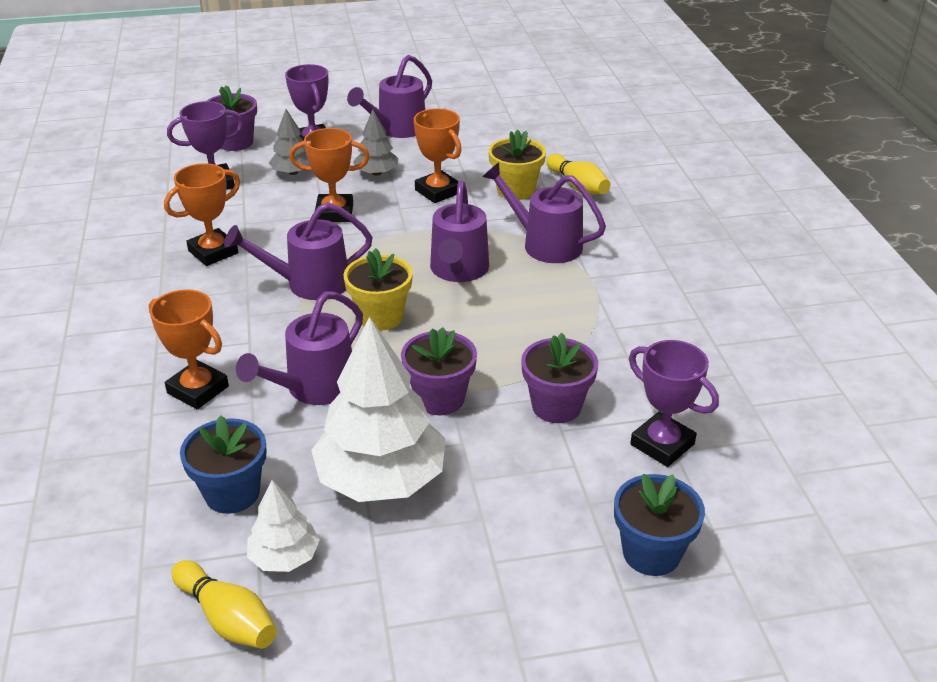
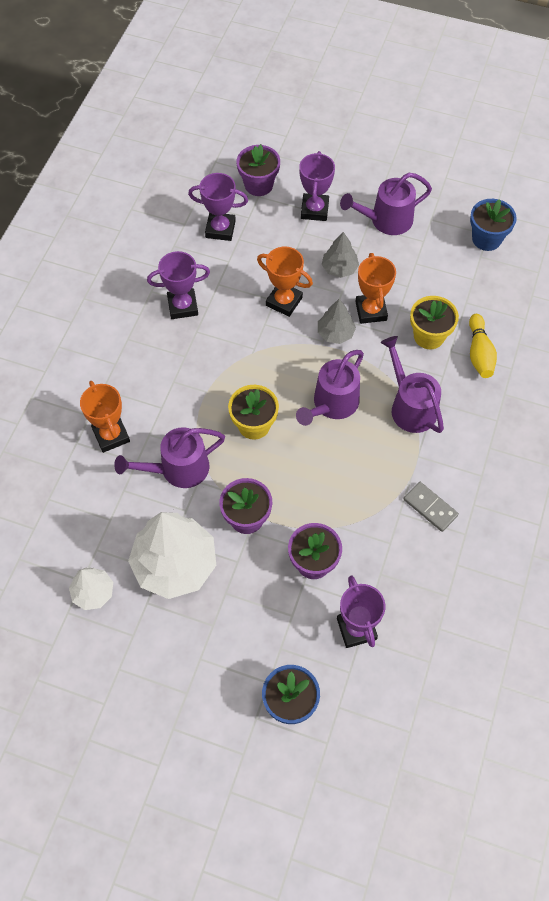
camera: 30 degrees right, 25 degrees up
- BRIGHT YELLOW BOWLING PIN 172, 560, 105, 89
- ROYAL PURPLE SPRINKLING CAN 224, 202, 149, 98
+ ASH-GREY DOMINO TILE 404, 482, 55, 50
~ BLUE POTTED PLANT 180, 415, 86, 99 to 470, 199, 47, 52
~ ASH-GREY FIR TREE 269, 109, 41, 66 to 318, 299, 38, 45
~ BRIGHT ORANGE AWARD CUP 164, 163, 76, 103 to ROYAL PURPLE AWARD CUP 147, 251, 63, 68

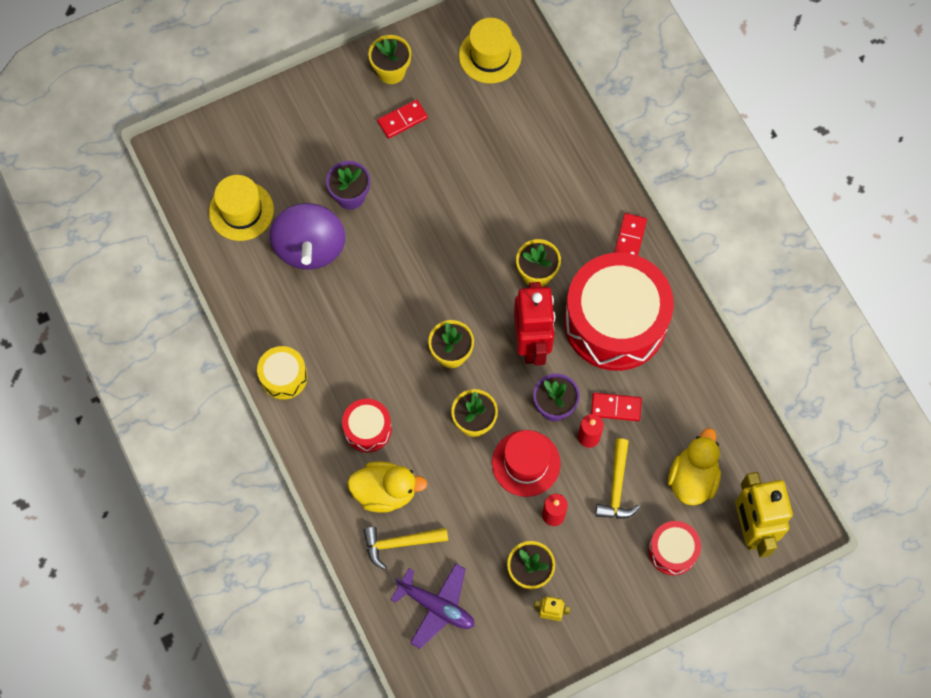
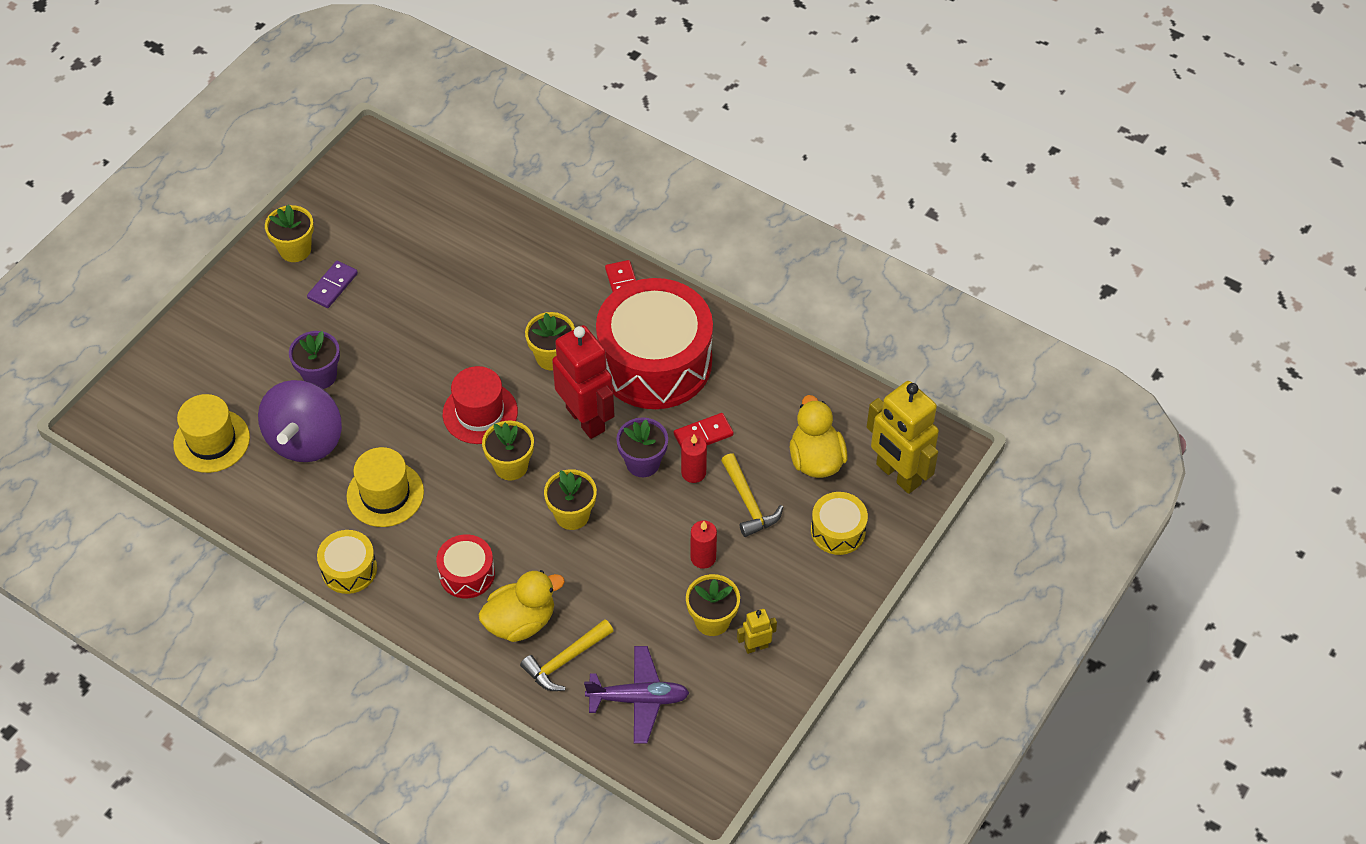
camera: 30 degrees left, 15 degrees down
~ BRIGHT YELLOW HAT 459, 18, 63, 65 to 347, 447, 77, 80
~ CRIMSON HAT 492, 430, 69, 67 to 443, 366, 75, 78
~ CRIMSON DOMINO TILE 377, 99, 51, 40 to ROYAL PURPLE DOMINO TILE 307, 261, 51, 47
~ CRIMSON DRUM 648, 521, 53, 54 to BRIGHT YELLOW DRUM 811, 492, 57, 63
~ ROYAL PURPLE SPINNING TOP 270, 203, 75, 67 = 258, 380, 84, 82 45 degrees clockwise

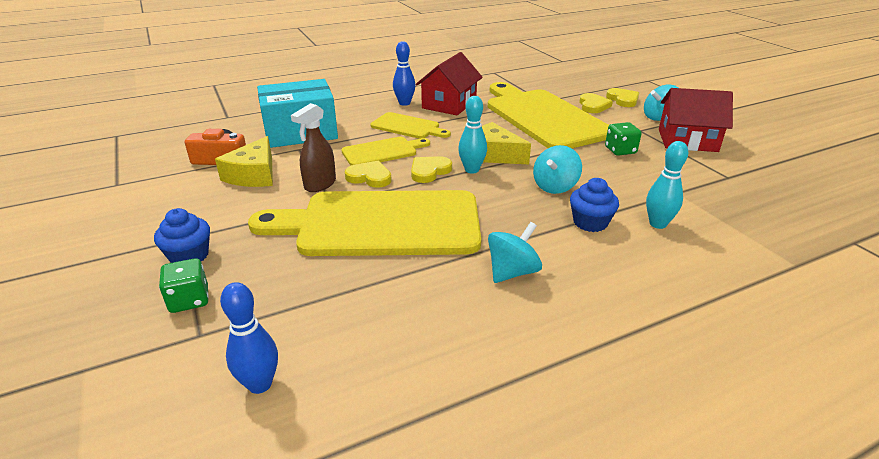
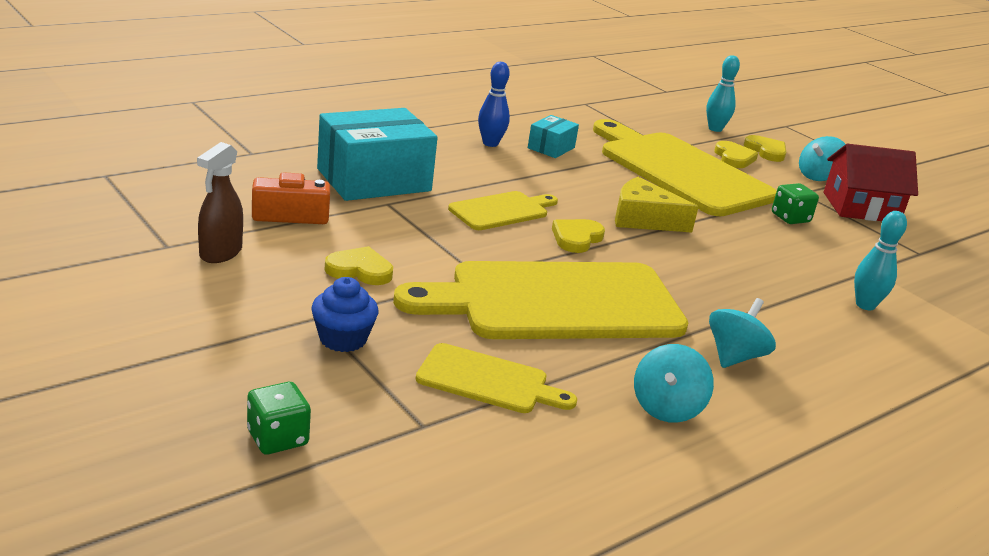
camera: 15 degrees left, 5 degrees down
- BRIGHT YELLOW CHEESE WEDGE 215, 136, 58, 51
- BLUE BOWLING PIN 220, 282, 58, 112
- BLUE CUPCAKE 570, 178, 49, 54
~ LEAF-GREEN DIE 159, 258, 50, 55 to 247, 382, 64, 72
~ RUSSET SPRAY CLEANER 291, 103, 45, 89 to 197, 142, 46, 121
~ BRIGHT YELLOW HEART SHAPE 345, 161, 47, 27 to 325, 246, 68, 39
~ BRIGHT YELLOW CUTTING BOARD 371, 112, 80, 27 to 416, 343, 161, 70
~ AQUA BOWLING PIN 458, 96, 29, 77 to 706, 55, 34, 77
~ AQUA SPINNING TOP 533, 145, 49, 49 to 634, 344, 80, 79
~ CRIMSON COTTAGE 416, 52, 67, 63 to AQUA BOX 528, 115, 51, 43

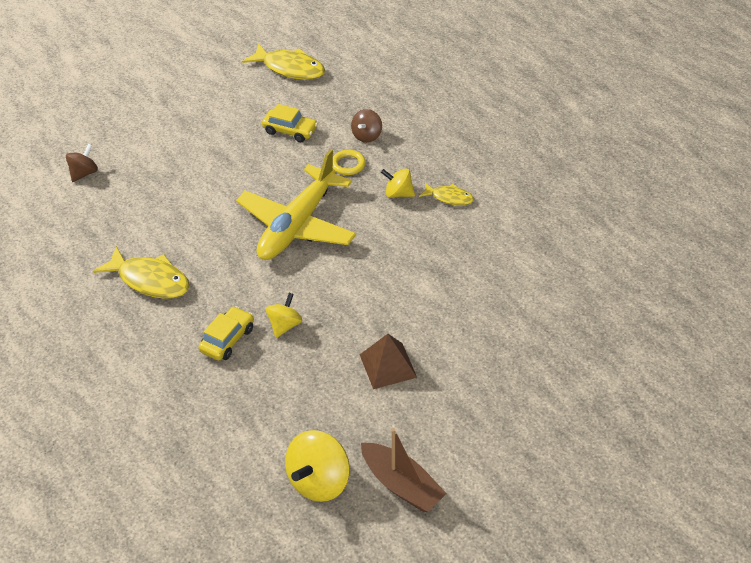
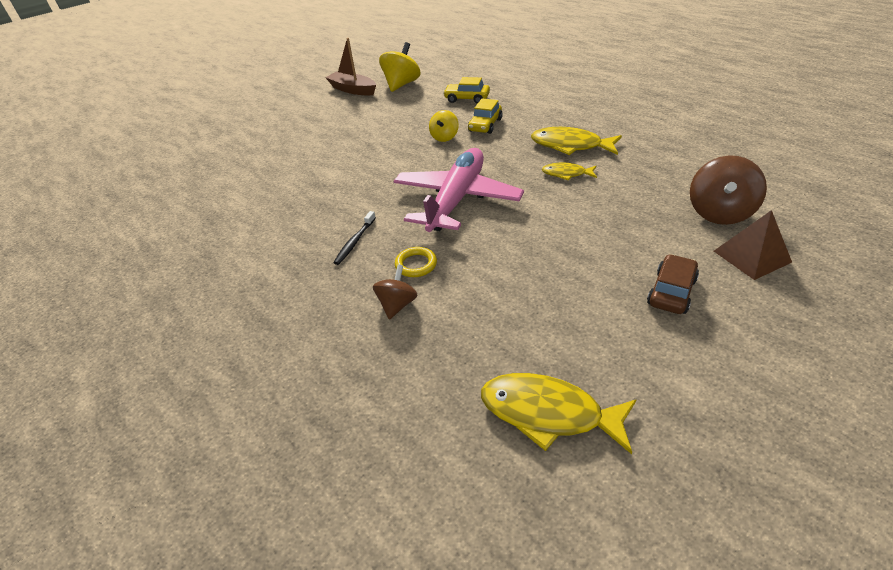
camera: 175 degrees right, 5 degrees down
+ RUSSET AUTOMOBILE 647, 254, 52, 60
~ BRIGHT YELLOW AUTOMOBILE 262, 104, 56, 38 to 443, 77, 47, 27
~ RUSSET PYRAMID 360, 334, 57, 55 to 714, 210, 78, 70
~ BRIGHT YELLOW FISH FIGURE 419, 182, 55, 23 to 542, 163, 55, 18
~ BRIGHT YELLOW SPINNING TOP 381, 169, 34, 29 to EBONY TOOTHBRUSH 333, 211, 43, 54
~ BRIGHT YELLOW AEROPLANE 236, 149, 120, 111 to ROSY AEROPLANE 393, 148, 131, 84
~ RUSSET SPINNING TOP 66, 144, 32, 38 = 690, 155, 77, 70 x1.67

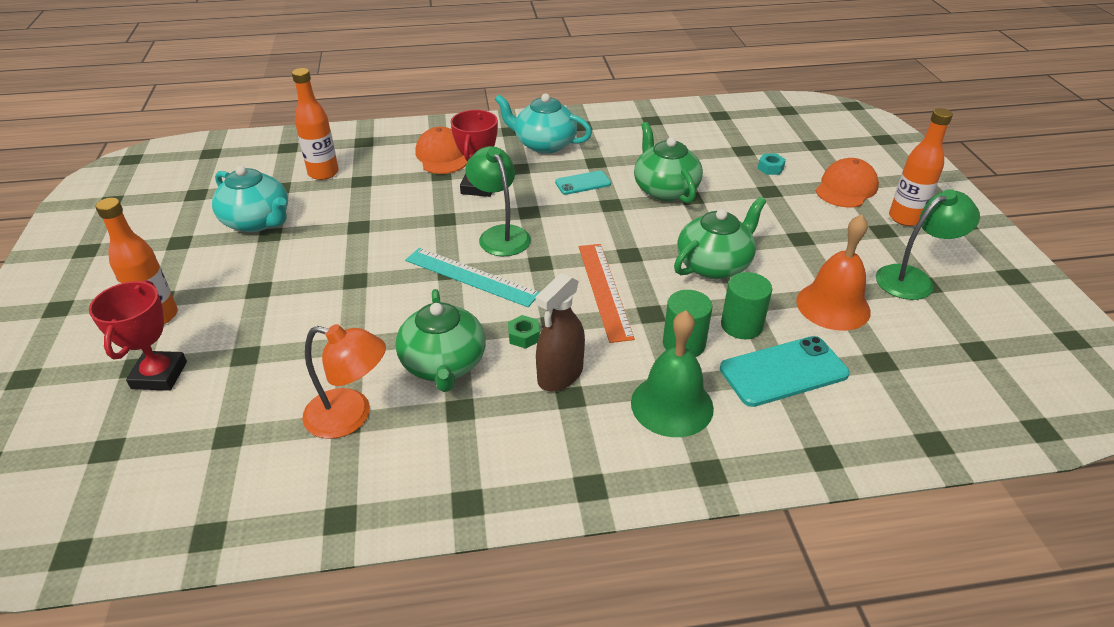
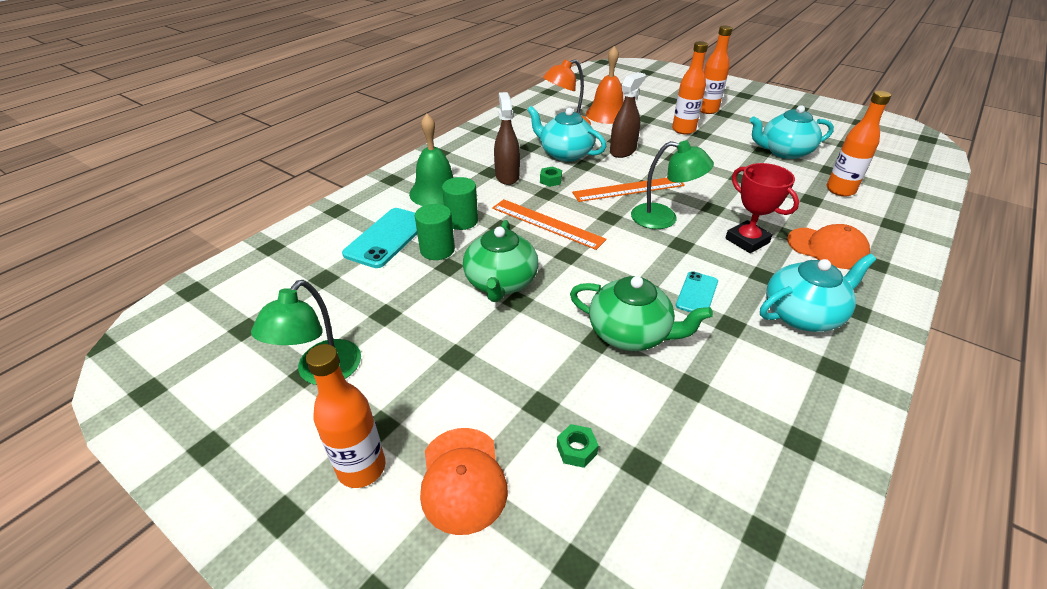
camera: 135 degrees right, 0 degrees up
- CRIMSON AWARD CUP 89, 280, 98, 111
+ RUSSET SPRAY CLEANER 610, 72, 36, 86
+ BRIGHT ORANGE BOTTLE 672, 41, 36, 93
~ BRIGHT ORANGE BELL 796, 214, 75, 117 to 586, 46, 37, 78
~ LEAF-GREEN TEA POT 396, 289, 90, 103 to AQUA TEA POT 527, 106, 79, 56
~ AQUA RULER 405, 248, 135, 59 to BRIGHT ORANGE RULER 572, 178, 113, 24
~ AQUA HEX NUT 758, 154, 28, 21 to LEAF-GREEN HEX NUT 557, 424, 42, 44

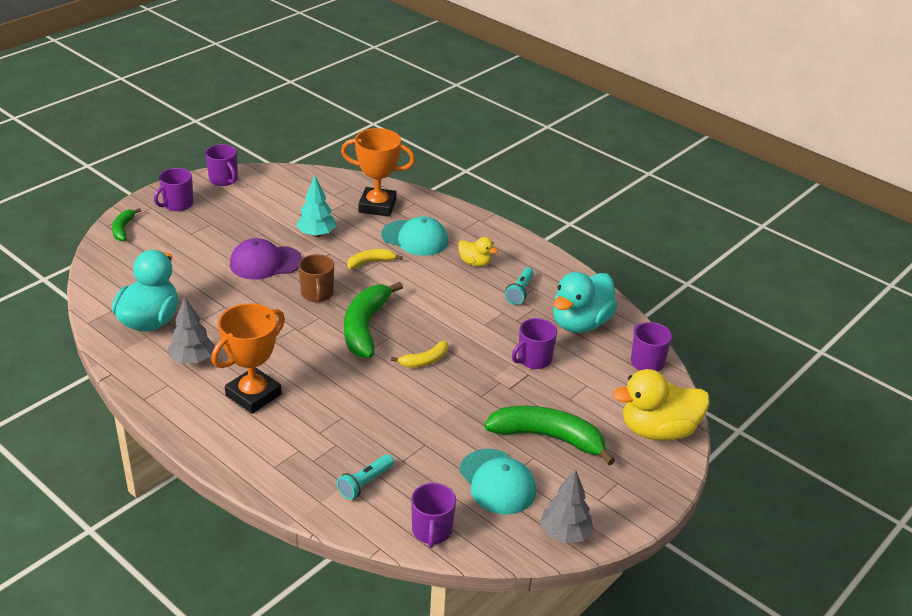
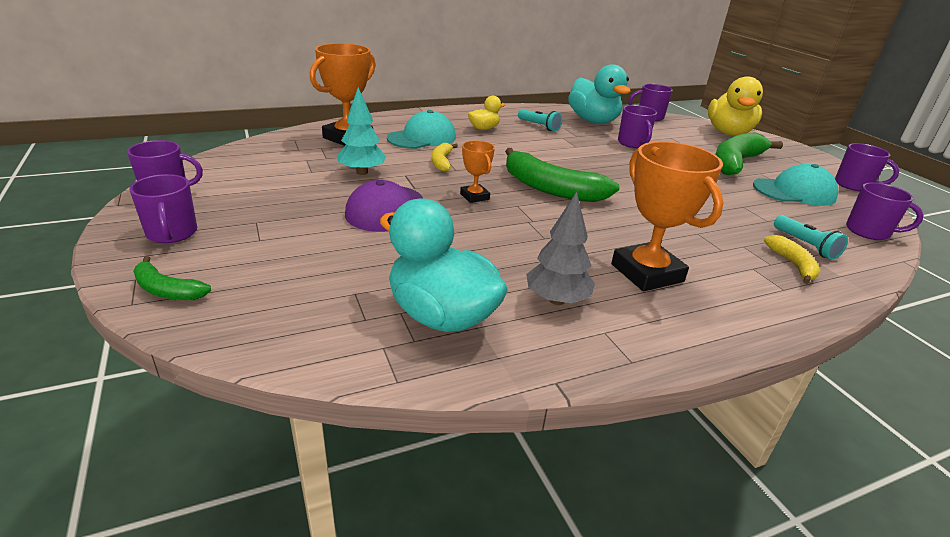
camera: 65 degrees left, 5 degrees down
~ BRIGHT YELLOW BANANA 391, 341, 58, 27 to 764, 235, 56, 49
~ RUSSET MUG 298, 254, 36, 48 to BRIGHT ORANGE AWARD CUP 460, 140, 35, 63
~ ASH-GREY FIR TREE 540, 469, 54, 75 to ROYAL PURPLE MUG 835, 143, 64, 48

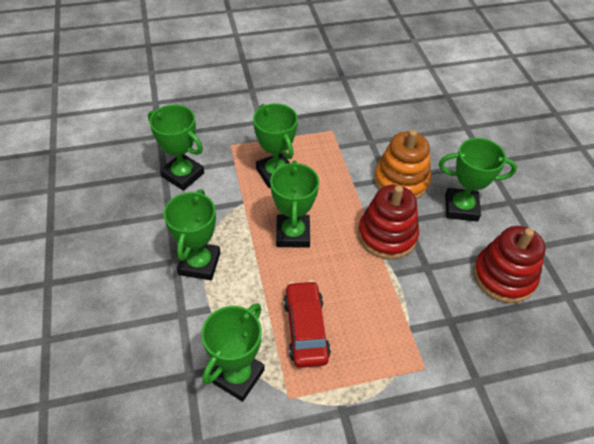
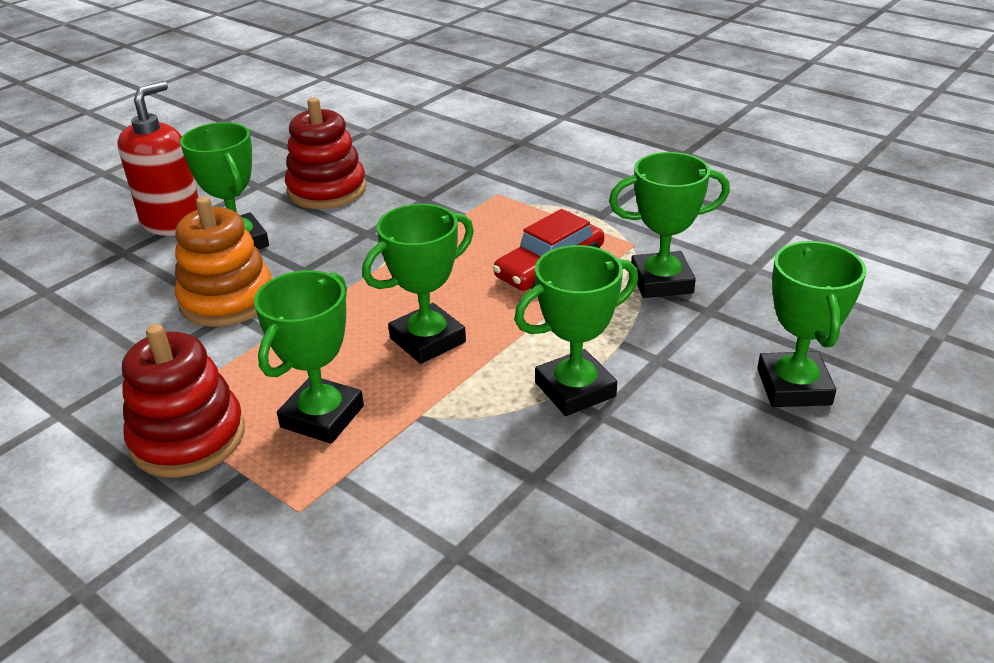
camera: 125 degrees left, 15 degrees down
+ CRIMSON SOAP DISPENSER 117, 81, 82, 155
~ LEAF-GREEN AWARD CUP 148, 105, 56, 86 to 757, 241, 109, 166
~ CRIMSON STACKING TOY 358, 185, 61, 74 to 122, 324, 123, 153

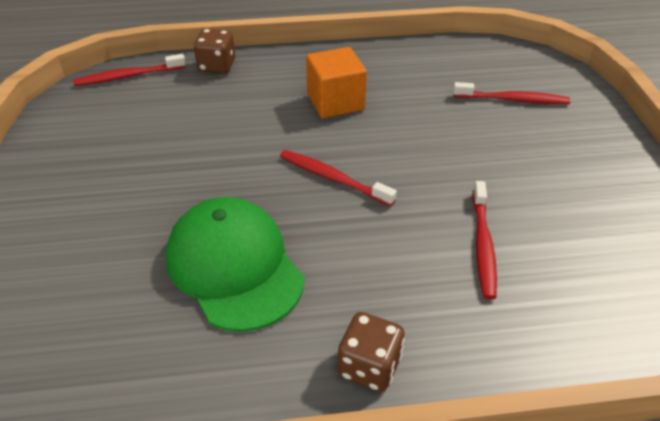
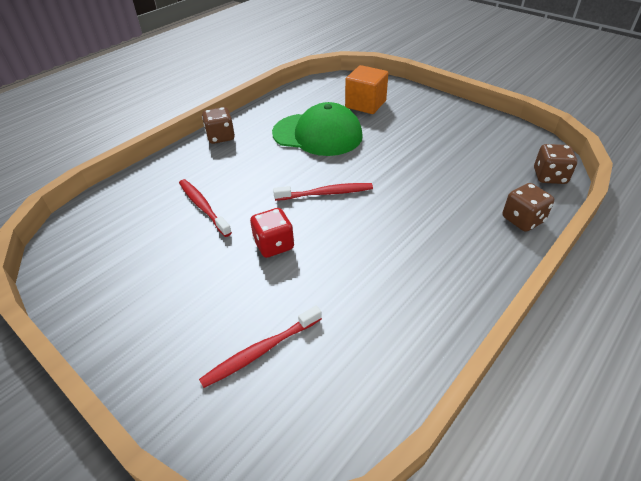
camera: 140 degrees right, 0 degrees up
+ CRIMSON DIE 250, 208, 44, 50
~ BRIGHT ORANGE CUBE 306, 47, 61, 71 to 345, 65, 43, 49
~ CRIMSON TOOTHBRUSH 73, 54, 113, 32 to RUSSET DIE 534, 144, 43, 40

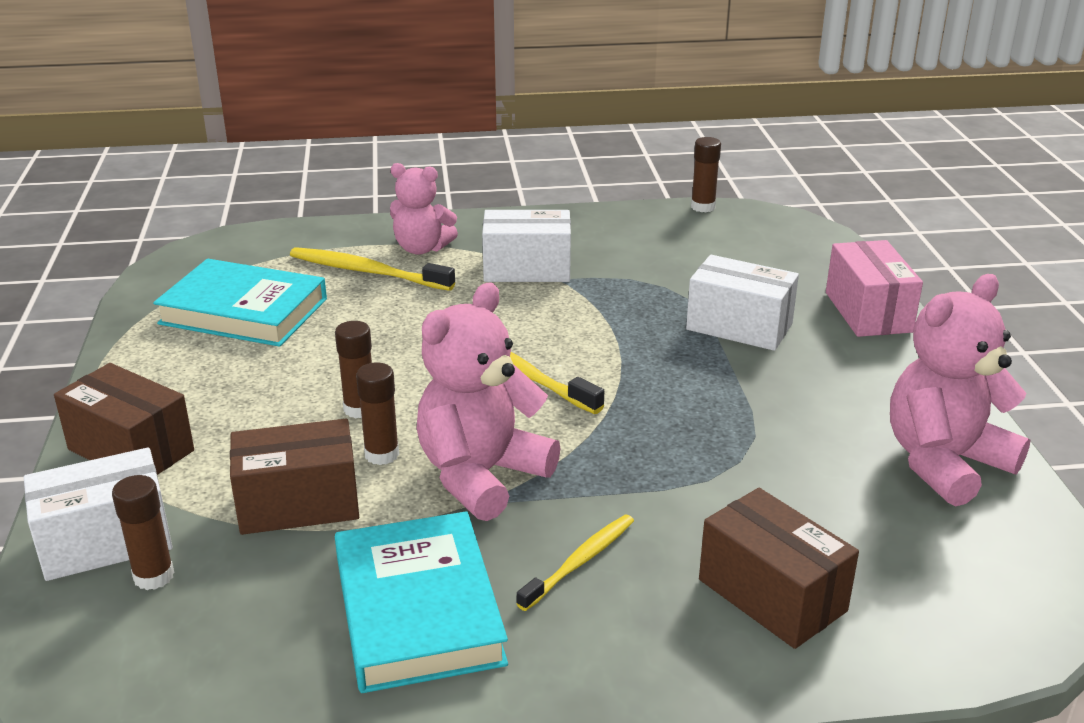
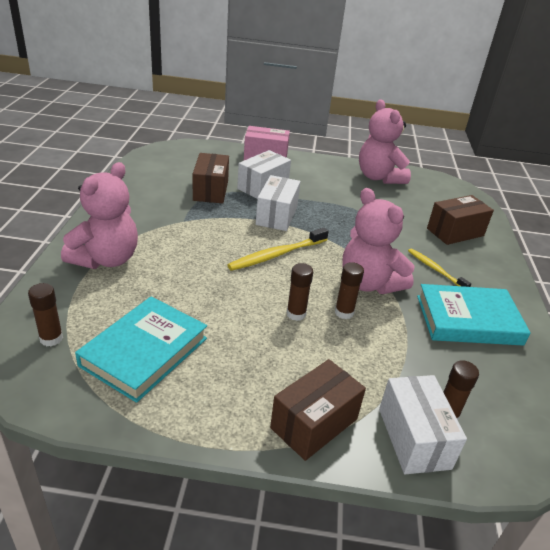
camera: 80 degrees left, 5 degrees up
- BRIGHT YELLOW TOOTHBRUSH 290, 247, 165, 44
~ RUSSET BOX 230, 419, 129, 116 to 193, 153, 36, 50
~ SNOW-WHITE BOX 482, 210, 89, 72 to 256, 175, 44, 56
~ RUSSET STICK OF GLUE 691, 137, 30, 75 to 28, 283, 35, 63
~ ROSY TEDDY 390, 163, 68, 92 = 61, 162, 77, 107 x1.56

